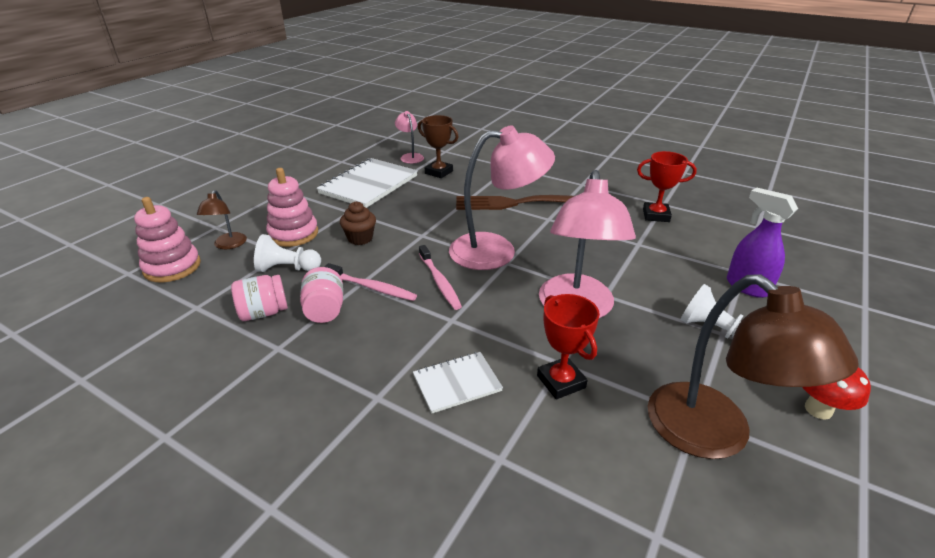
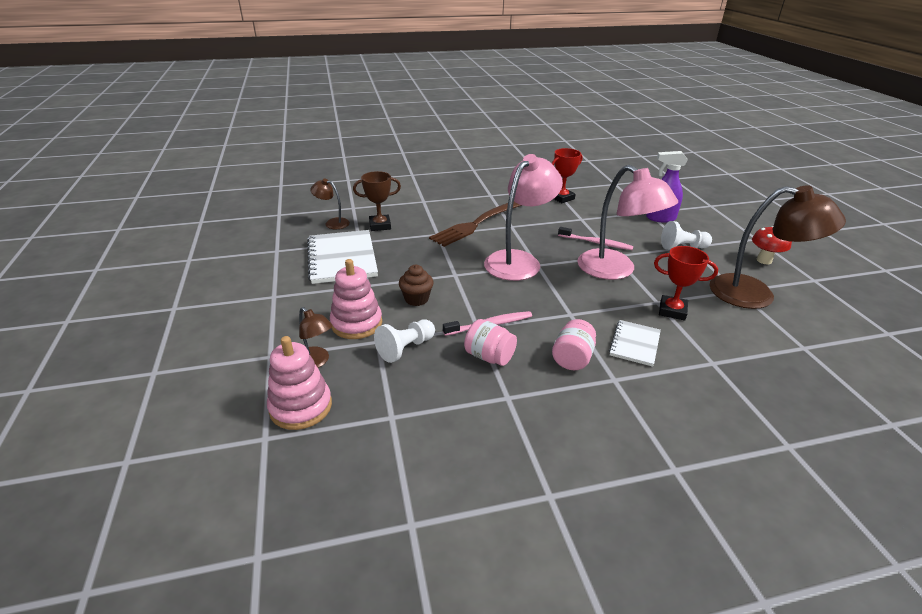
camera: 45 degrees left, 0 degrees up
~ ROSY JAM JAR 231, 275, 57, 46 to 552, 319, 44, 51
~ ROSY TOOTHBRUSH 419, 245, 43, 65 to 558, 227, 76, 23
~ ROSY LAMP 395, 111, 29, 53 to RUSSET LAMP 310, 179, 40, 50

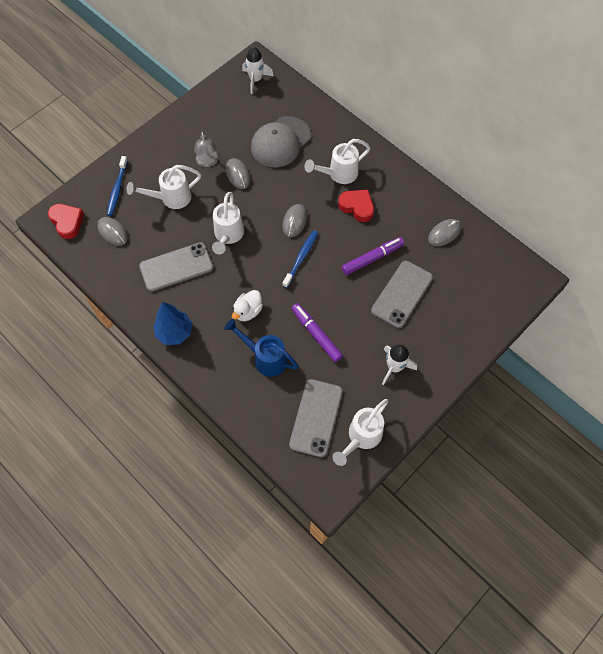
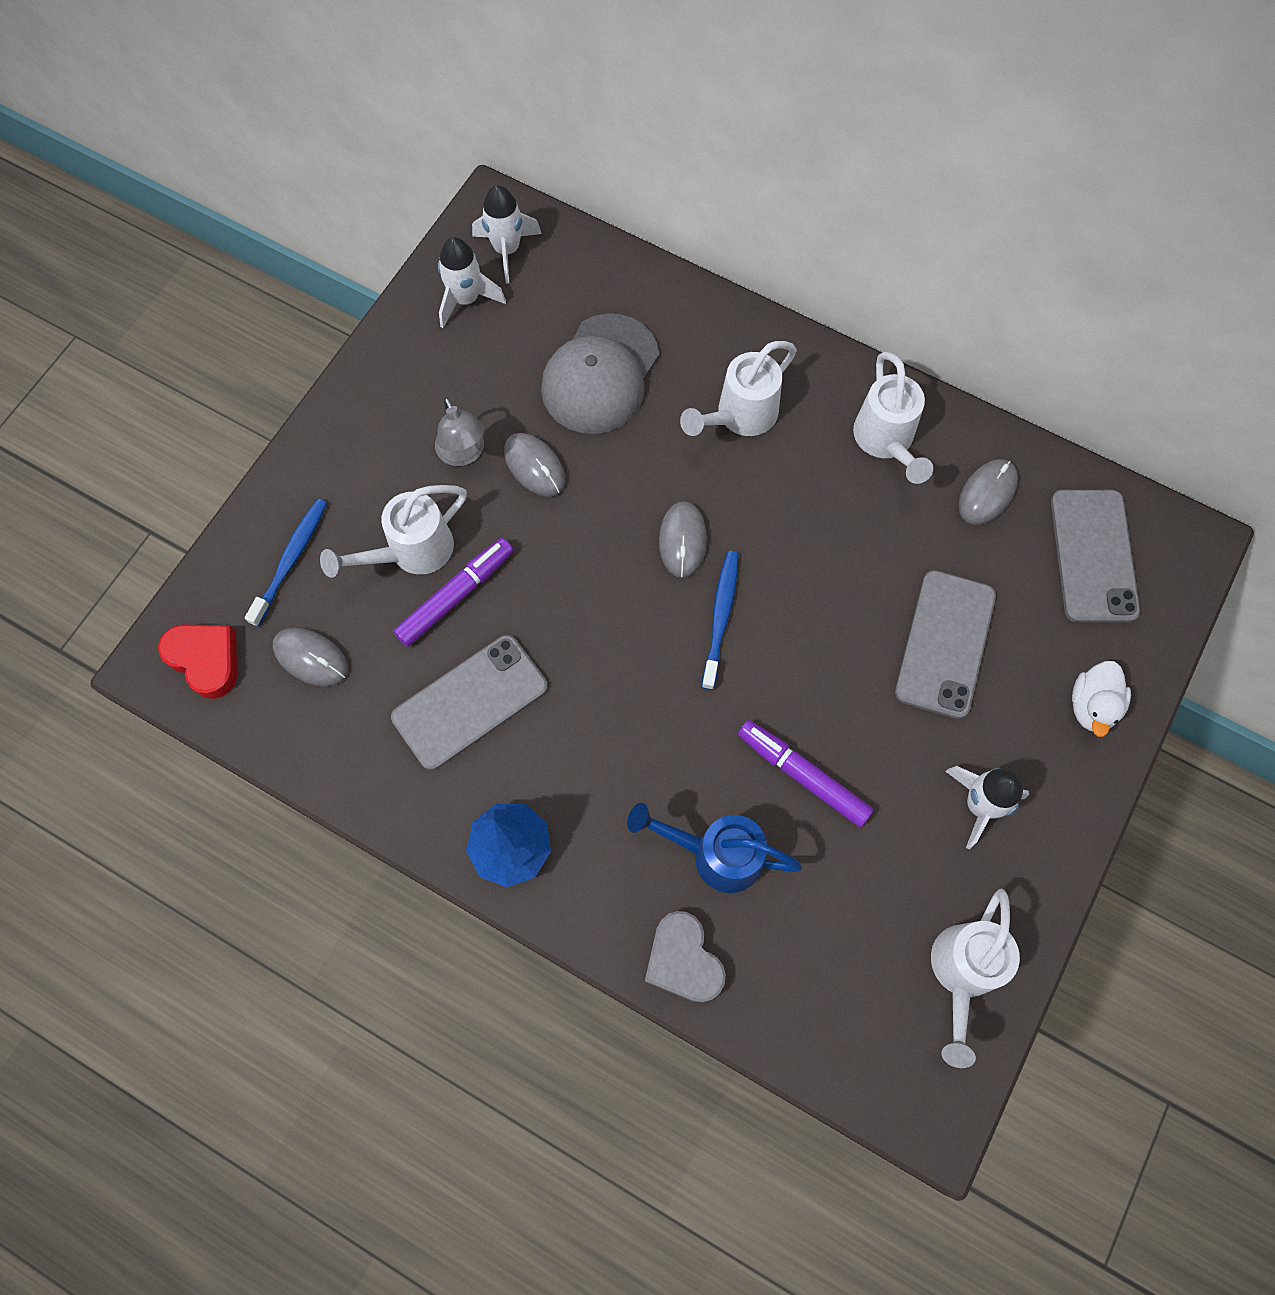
camera: 15 degrees left, 5 degrees up
- CRIMSON HEART SHAPE 338, 190, 36, 32
+ SNOW-WHITE ROCKET 438, 237, 68, 91
+ ASH-GREY HEART SHAPE 645, 911, 81, 92
~ SNOW-WHITE SPRINKLING CAN 212, 192, 32, 62 to 853, 352, 80, 132
~ SNOW-WHITE RUBBER DUCK 232, 290, 31, 31 to 1072, 661, 59, 76
~ ASH-GREY PHONE 289, 379, 54, 78 to 1051, 490, 89, 133
~ ROYAL PURPLE MARKER PEN 341, 237, 63, 38 to 393, 538, 120, 109
~ BLUE TOOTHBRUSH 107, 156, 21, 60 = 245, 499, 82, 128 150 degrees counterclockwise

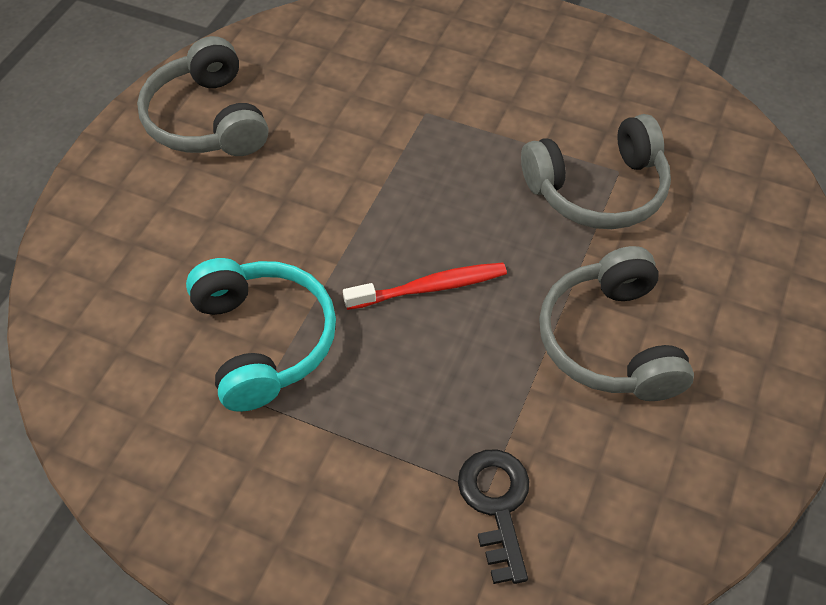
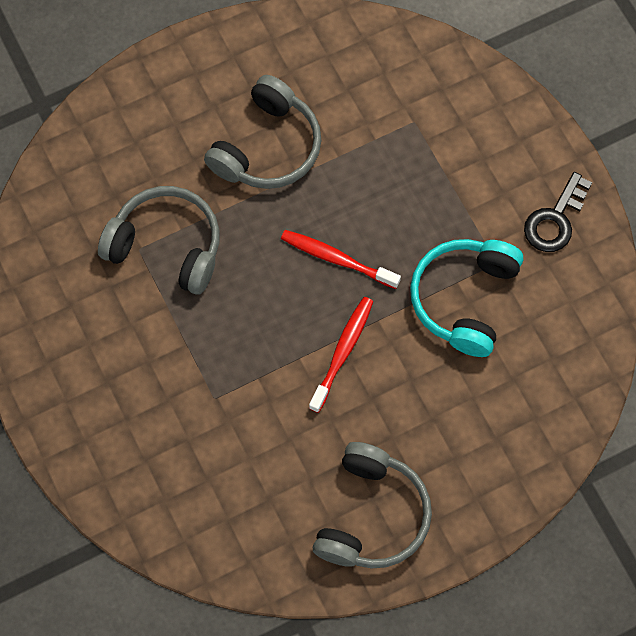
camera: 140 degrees left, 15 degrees up
+ CRIMSON TOOTHBRUSH 309, 297, 64, 116
~ EBONY LATCHKEY 458, 450, 71, 134 to 524, 172, 68, 80

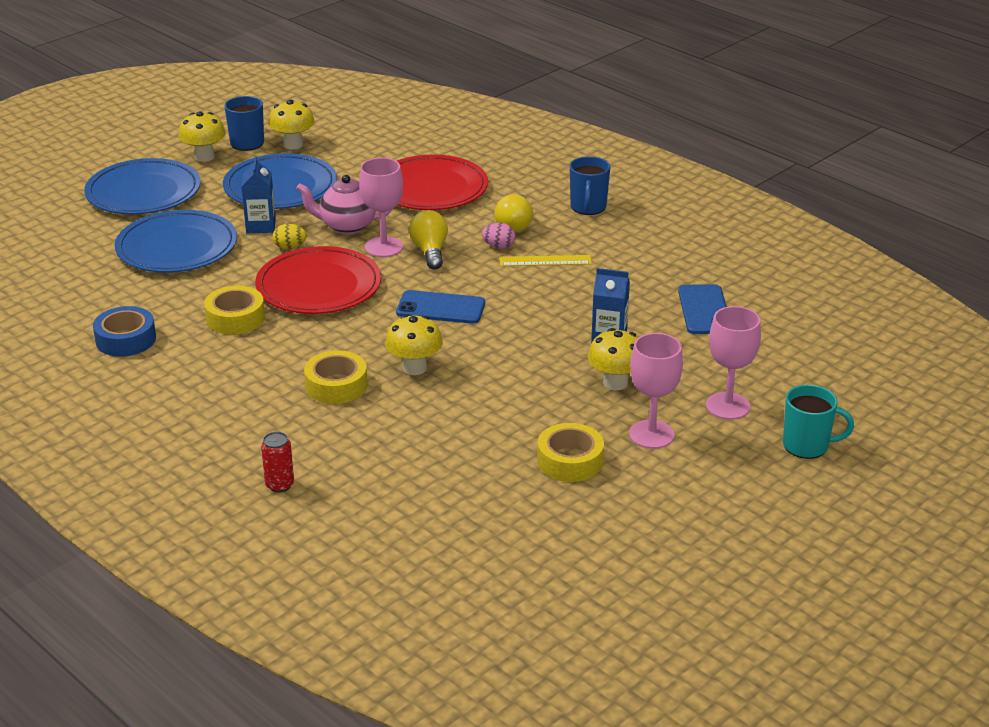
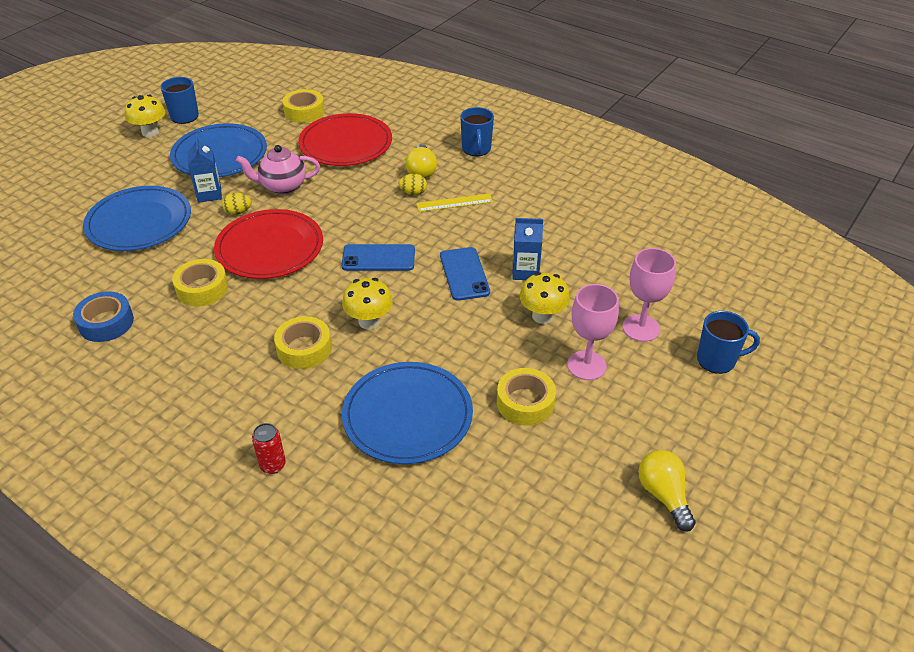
camera: 10 degrees left, 10 degrees up
- BRIGHT YELLOW MUSHROOM 269, 100, 46, 50
- ROSY WINE GLASS 359, 158, 44, 99
+ BRIGHT YELLOW STICKY TAPE 283, 89, 42, 34
~ BLUE DINNER PLATE 84, 158, 117, 56 to 342, 362, 131, 102
~ BRIGHT YELLOW LIGHTBULB 409, 210, 39, 59 to 638, 450, 58, 81
~ BLUE PHONE 678, 284, 49, 50 to 440, 247, 50, 54
~ ROSY TOY EGG 482, 223, 34, 26 to BRIGHT YELLOW TOY EGG 398, 174, 29, 21
~ AQUA MUG 783, 385, 71, 74 to BLUE MUG 697, 311, 63, 63

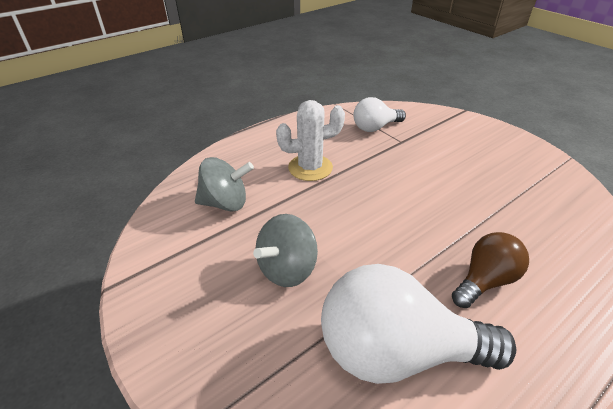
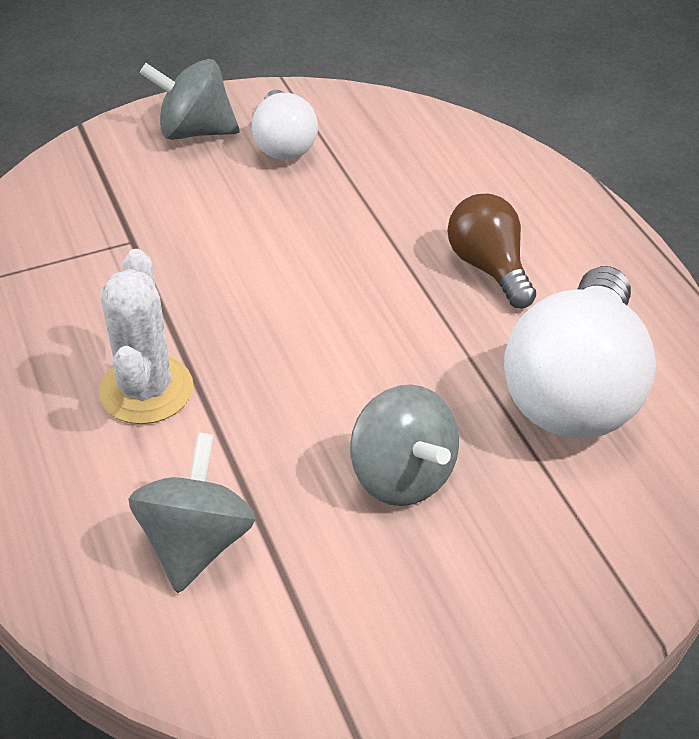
camera: 75 degrees left, 5 degrees up
+ ASH-GREY SPINNING TOP 140, 59, 99, 81
~ SNOW-WHITE LIGHTBULB 353, 97, 53, 35 to 252, 90, 66, 70

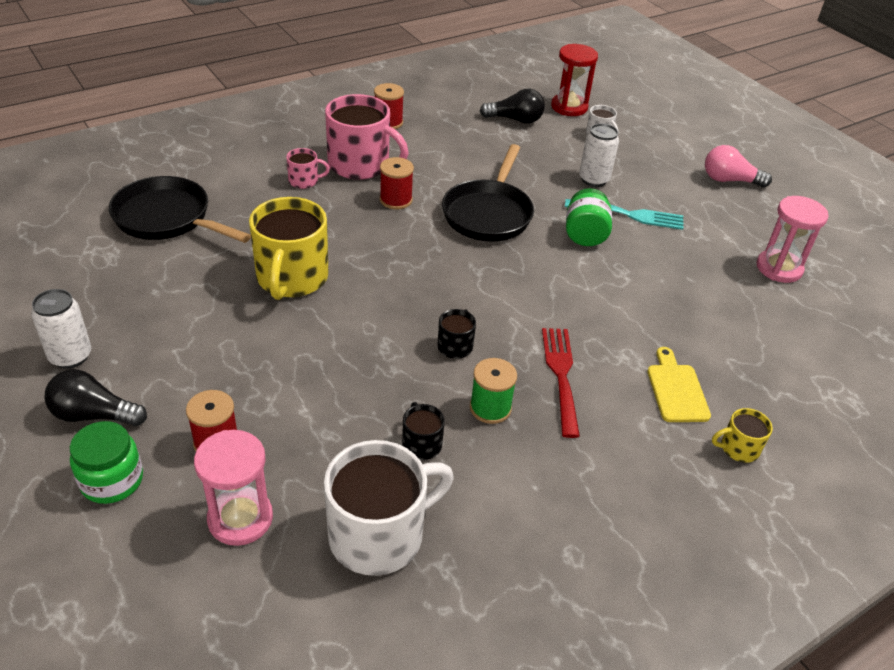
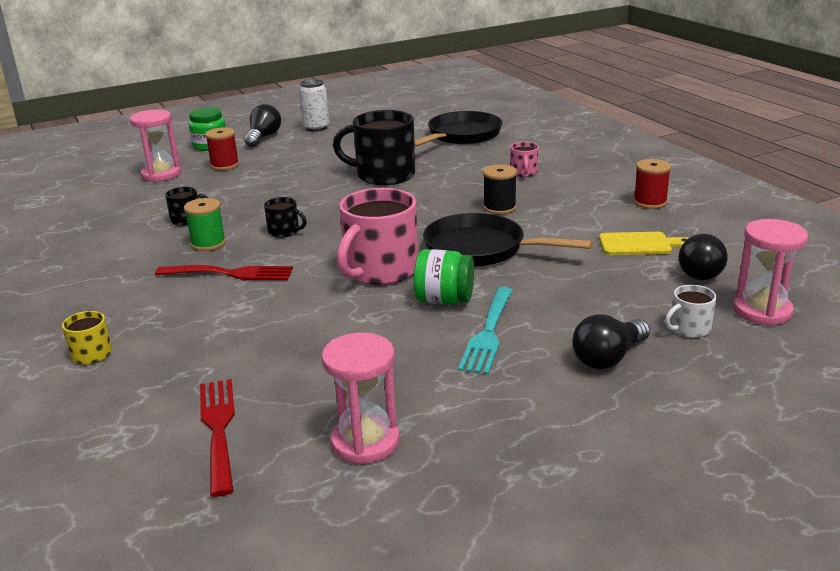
camera: 100 degrees right, 15 degrees down
- SNOW-WHITE MUG 324, 440, 130, 136
- SNOW-WHITE TIN 579, 123, 40, 64
- ROSY LIGHTBULB 705, 145, 67, 43
+ CRIMSON TABLE FORK 200, 379, 35, 118
+ EBONY LIGHTBULB 572, 314, 78, 55
~ ROSY MUG 325, 94, 84, 86 to 337, 188, 81, 97
~ BRIGHT YELLOW CUTTING BOARD 647, 347, 64, 75 to 599, 232, 90, 23
~ BRIGHT YELLOW MUG 249, 197, 79, 103 to EBONY MUG 333, 110, 82, 75
~ CRIMSON SPOOL 380, 157, 34, 52 to EBONY SPOOL 483, 165, 34, 49
~ CRIMSON HOURGLASS 551, 44, 47, 72 to ROSY HOURGLASS 733, 219, 75, 107

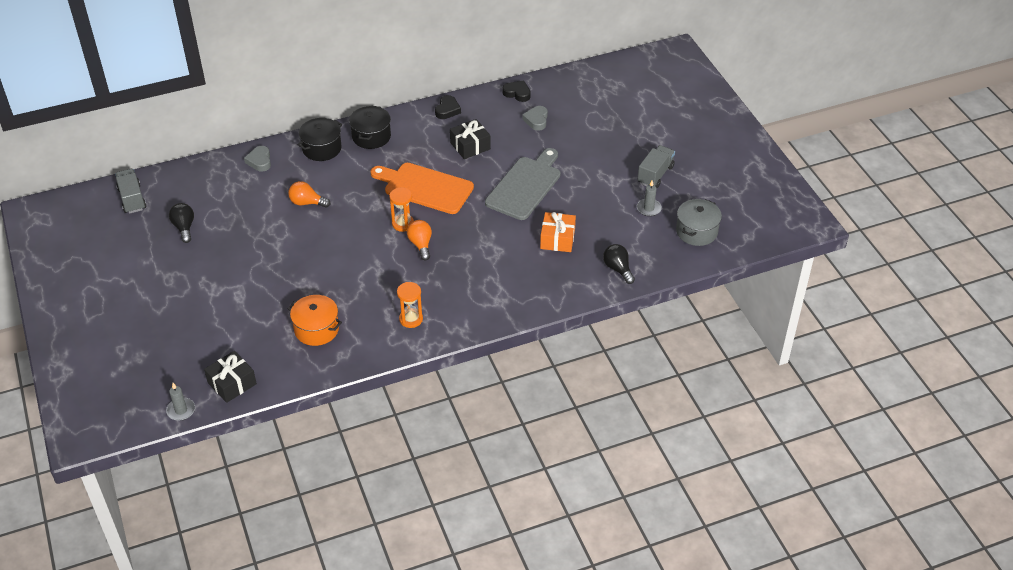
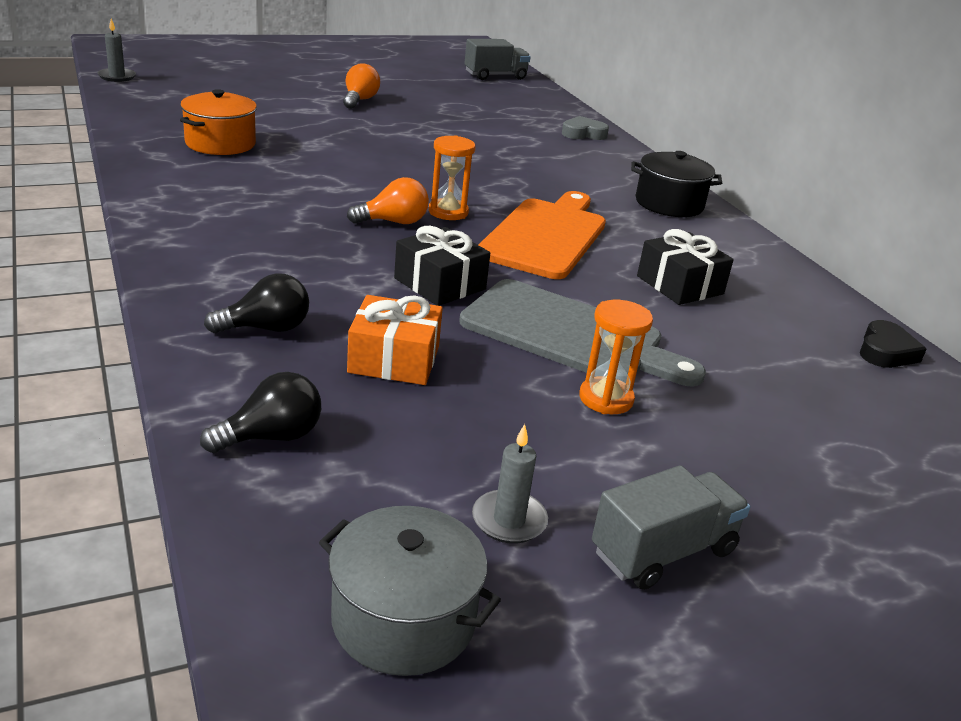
camera: 85 degrees right, 15 degrees down
- EBONY COOKING POT 297, 118, 45, 43
- EBONY HEART SHAPE 435, 95, 26, 24
- ASH-GREY HEART SHAPE 522, 106, 26, 25
~ EBONY LIGHTBULB 169, 203, 25, 40 to 204, 273, 105, 60
~ EBONY GIFT 204, 351, 53, 52 to 394, 226, 96, 80
~ BRIGHT ORANGE LIGHTBULB 288, 181, 42, 27 to 343, 63, 37, 46
~ BRIGHT ORANGE HOURGLASS 397, 282, 26, 46 to 579, 300, 74, 114
~ ASH-GREY LORRY 637, 145, 38, 43 = 592, 465, 158, 125 60 degrees counterclockwise

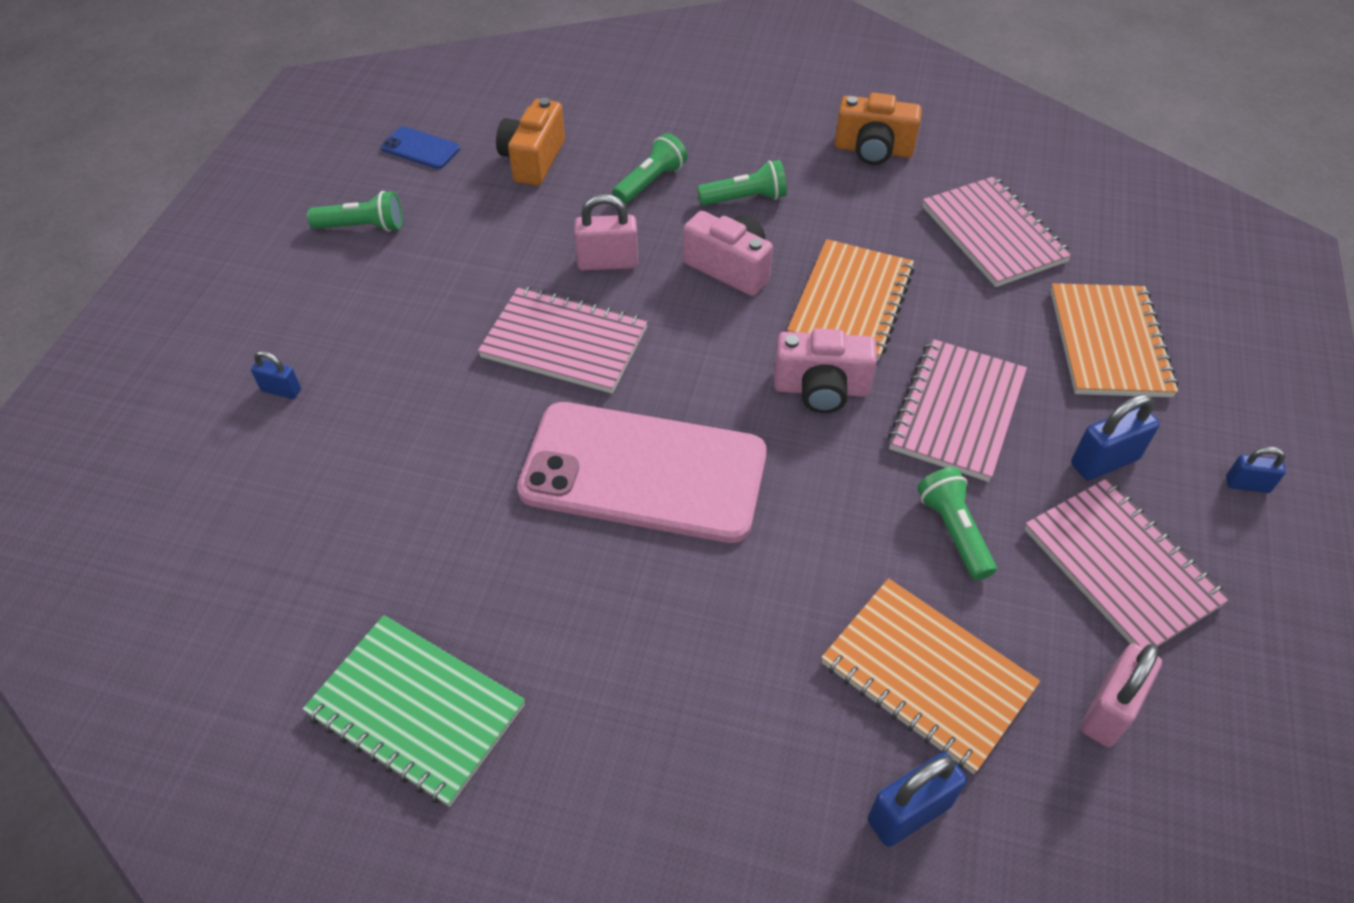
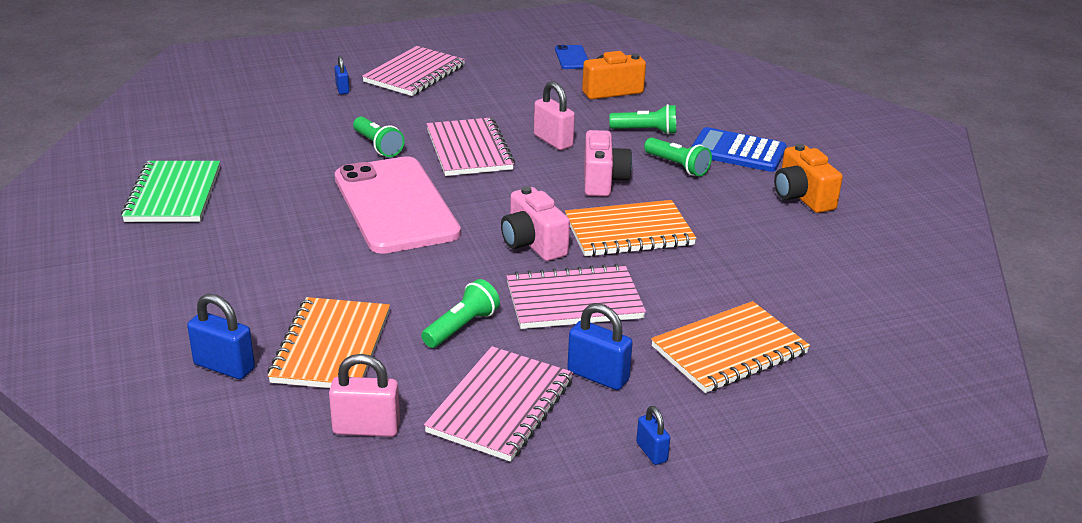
camera: 55 degrees right, 20 degrees down
+ BLUE CALCULATOR 691, 127, 96, 45
~ LEAF-GREEN FLASHLIGHT 307, 191, 95, 41 to 353, 116, 52, 41
~ ROSY NOTEPAD 922, 176, 150, 111 to 362, 46, 103, 50

